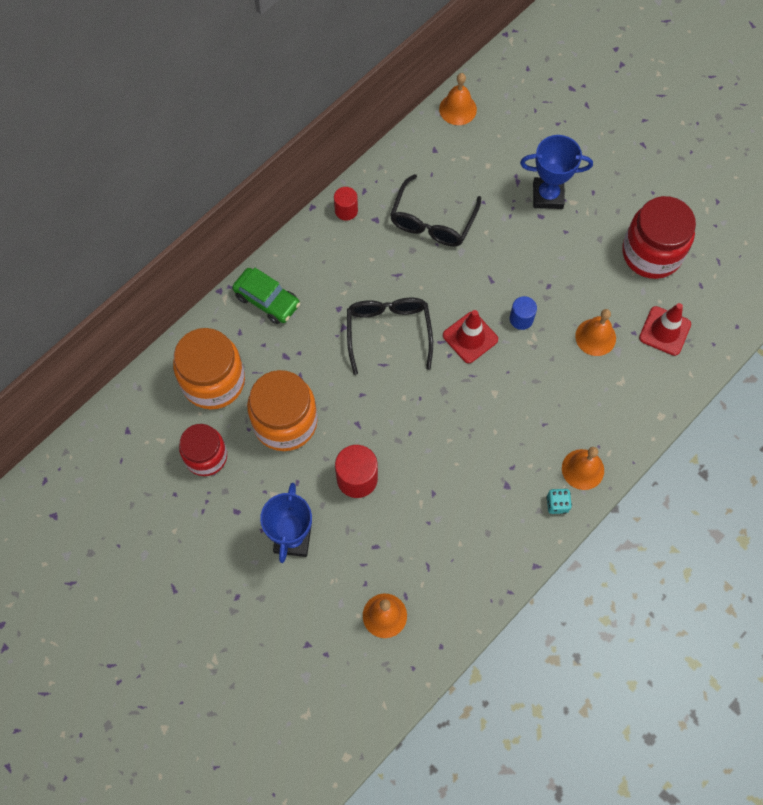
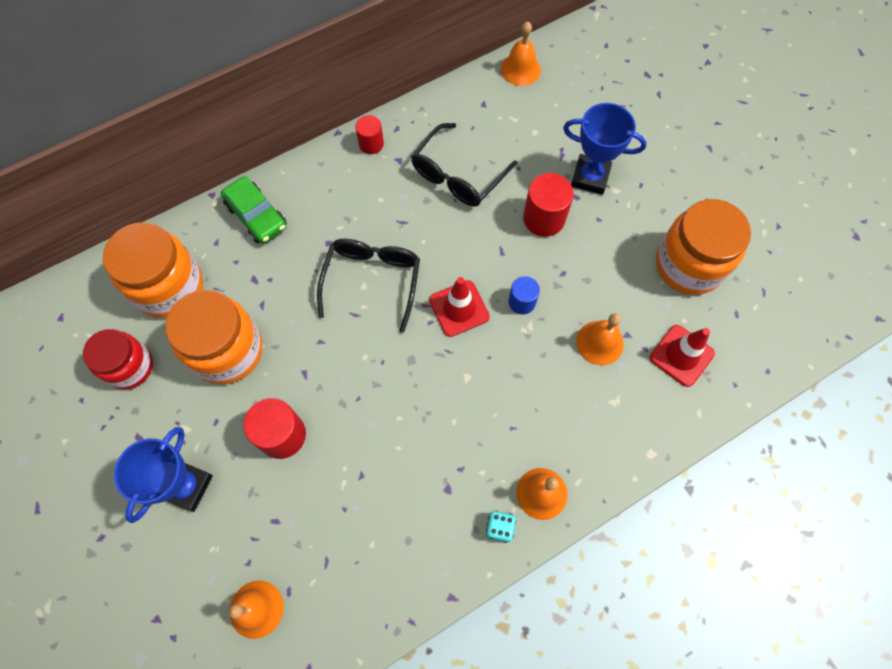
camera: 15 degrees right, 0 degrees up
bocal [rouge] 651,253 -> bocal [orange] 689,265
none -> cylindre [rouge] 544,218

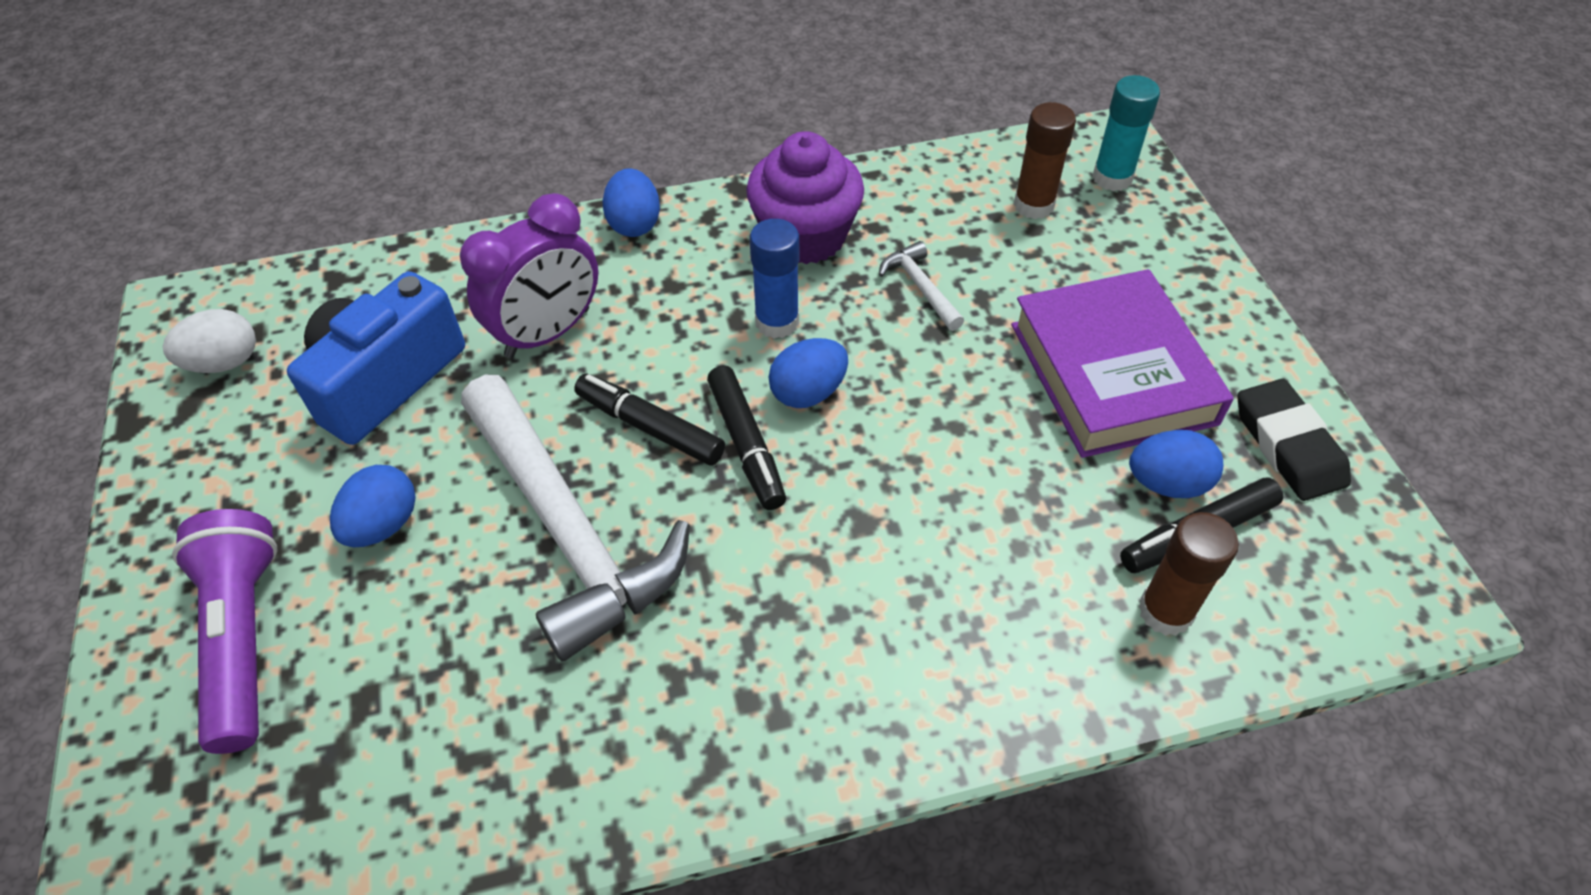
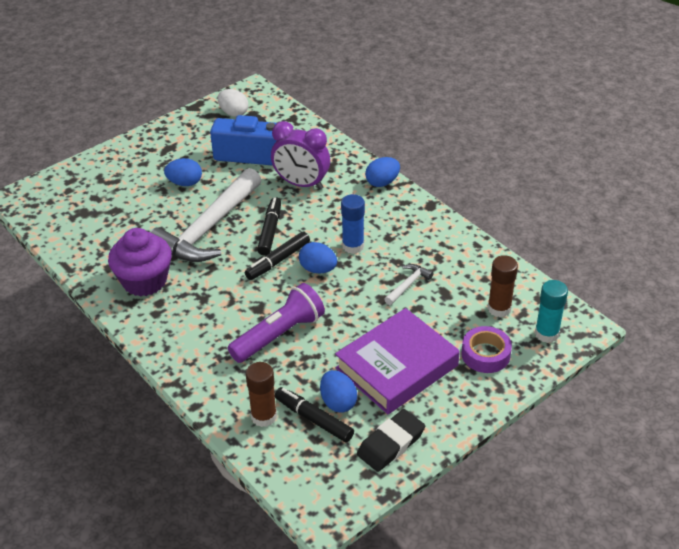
camera: 65 degrees right, 10 degrees down
lampe de poche [violet] 243,638 -> lampe de poche [violet] 279,335, move
muffin [violet] 805,236 -> muffin [violet] 144,281, move
none -> ruban adhésif [violet] 485,354

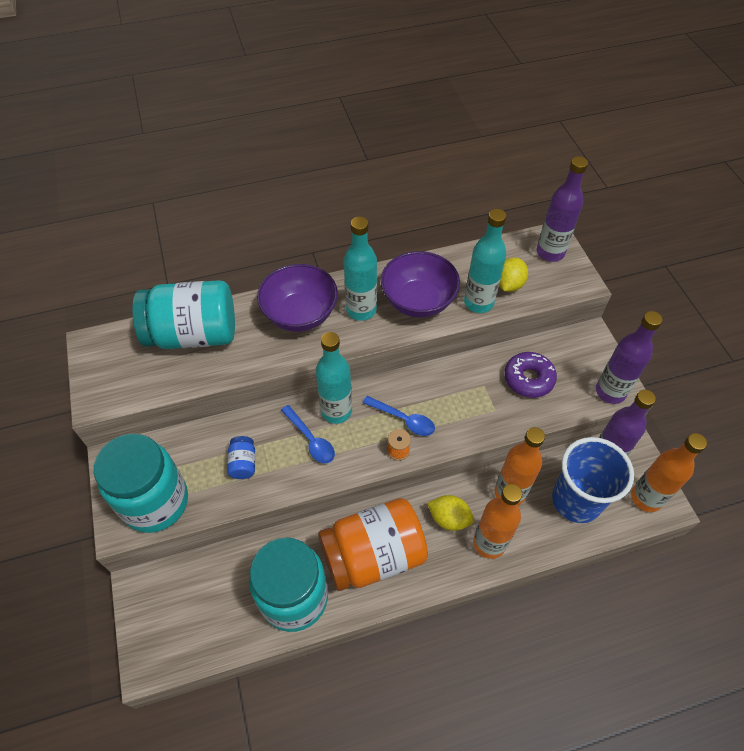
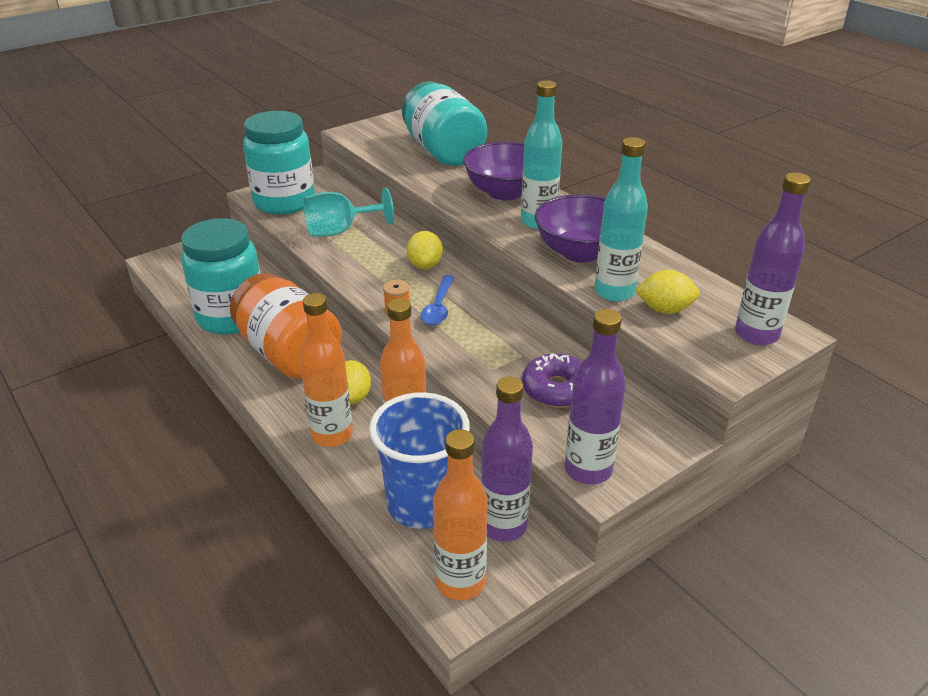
camera: 70 degrees right, 20 degrees down
bocal [bleu] 243,463 -> verre à pied [turquoise] 340,231
cuillère [bleu] 310,439 -> none
bouteille [turquoise] 336,411 -> citron [jaune] 425,265

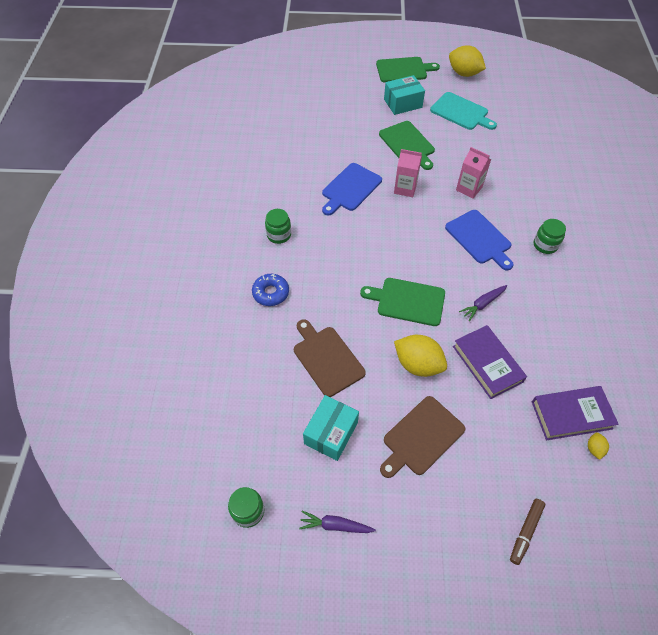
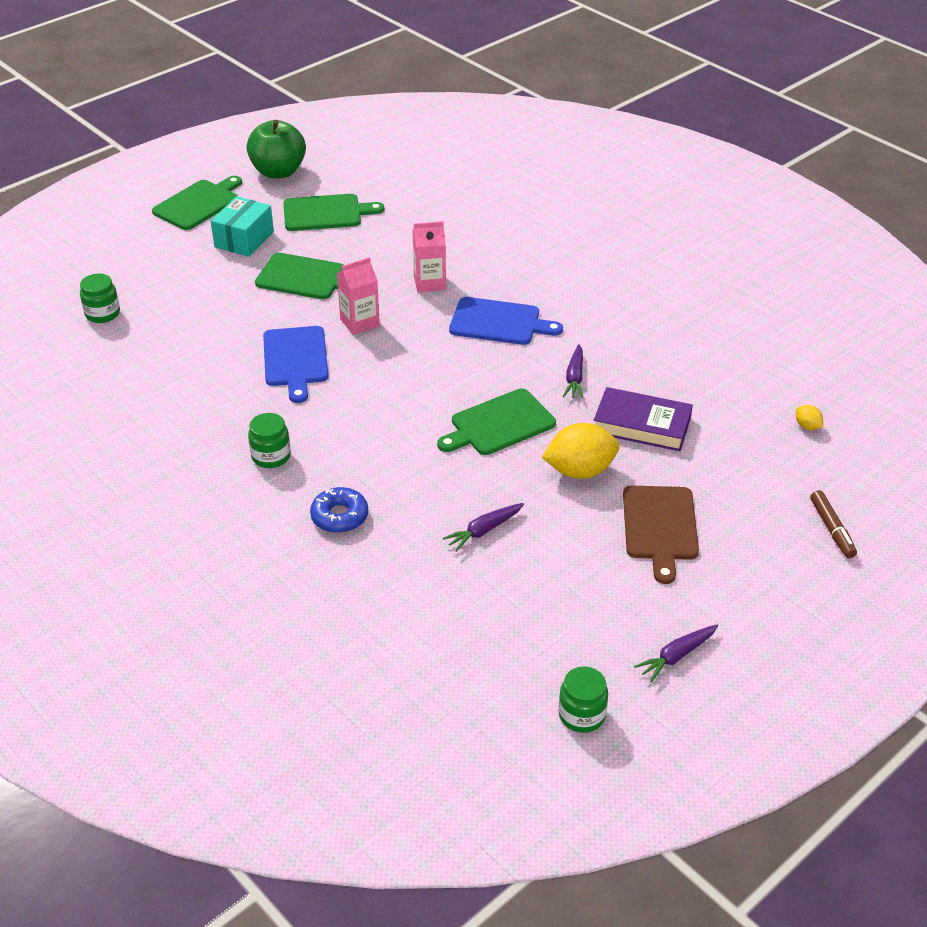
camera: 45 degrees left, 15 degrees down
planche à découper [marron] 327,358 -> carotte [violet] 484,531
boîte [turquoise] 331,433 -> none
planche à découper [turquoise] 461,112 -> planche à découper [vert] 326,213
citron [jaune] 464,73 -> pomme [vert] 278,172
livre [violet] 571,415 -> none
bocal [vert] 545,245 -> bocal [vert] 102,314, move

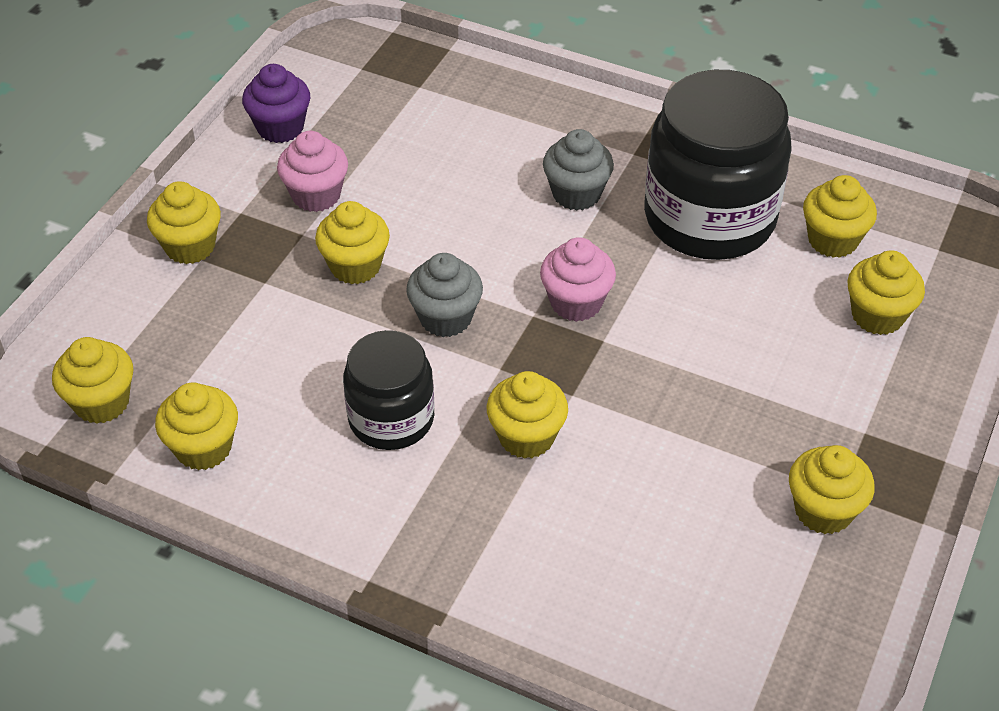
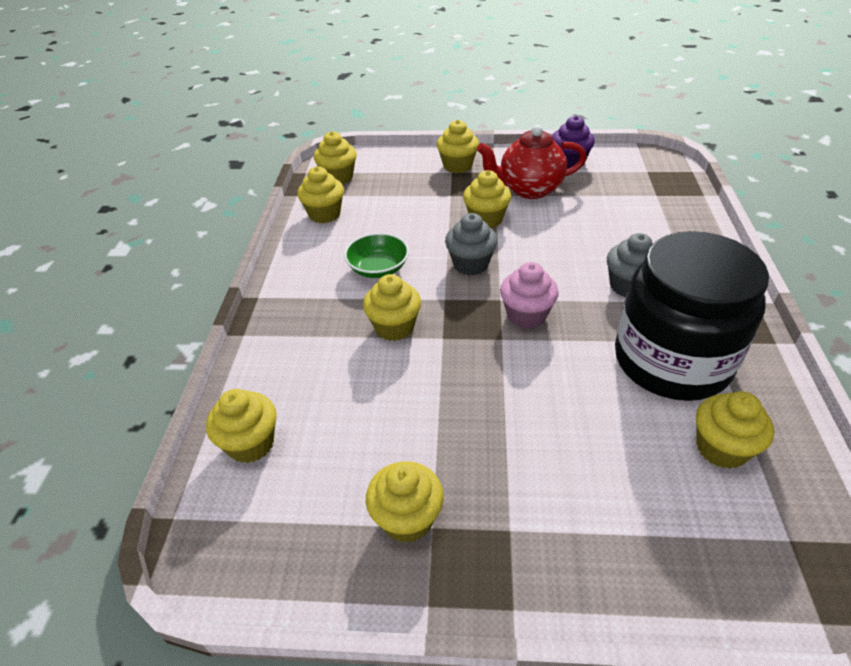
camera: 70 degrees right, 5 degrees down
muffin [rose] 316,195 -> théière [rouge] 529,189
bocal [noir] 391,419 -> bol [vert] 378,268
muffin [jaune] 877,315 -> muffin [jaune] 251,443, move

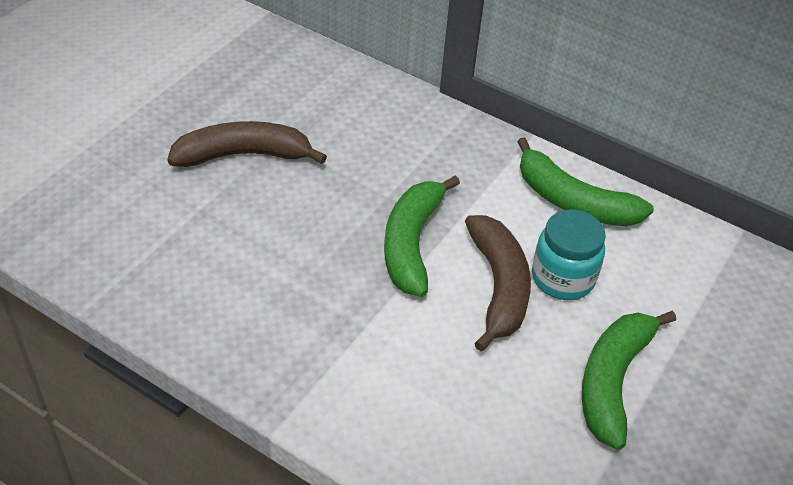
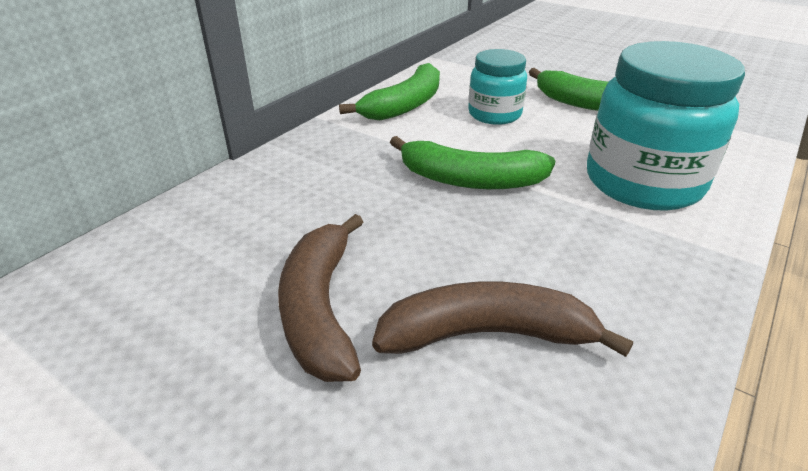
camera: 85 degrees left, 10 degrees down
banane [marron] 499,287 -> banane [marron] 486,334, move
none -> bocal [turquoise] 643,183

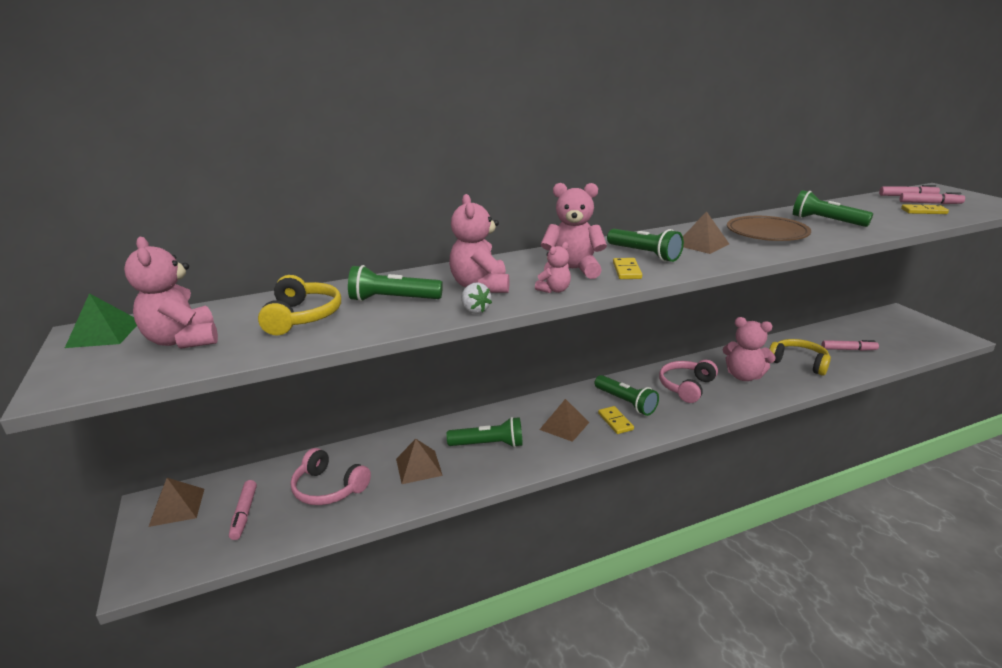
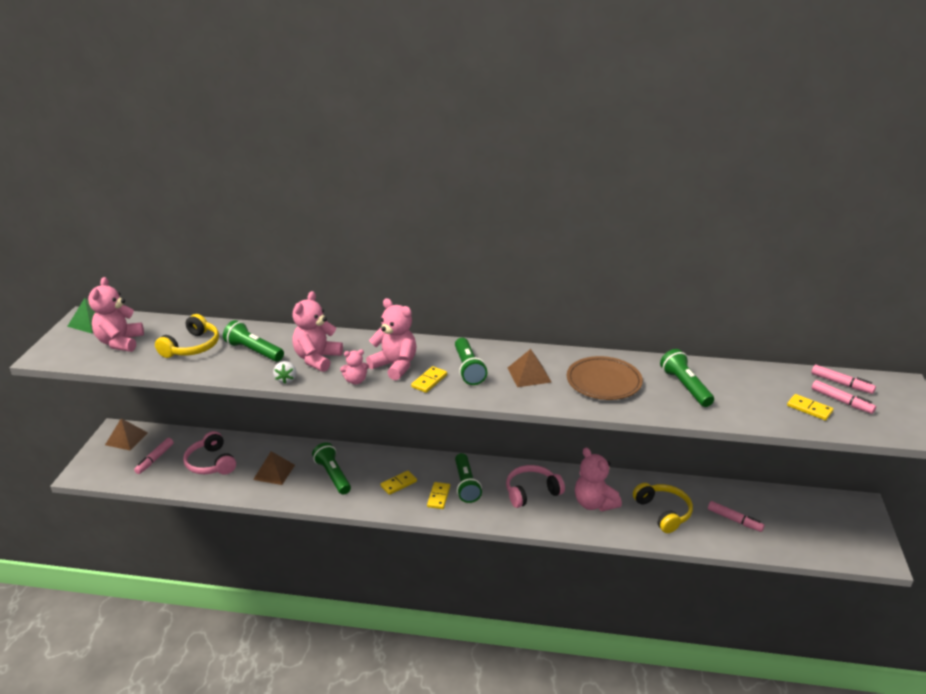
camera: 30 degrees right, 5 degrees up
lampe de poche [vert] 489,444 -> lampe de poche [vert] 333,475, 150 degrees counterclockwise
pyramide [marron] 564,425 -> domino [jaune] 398,484

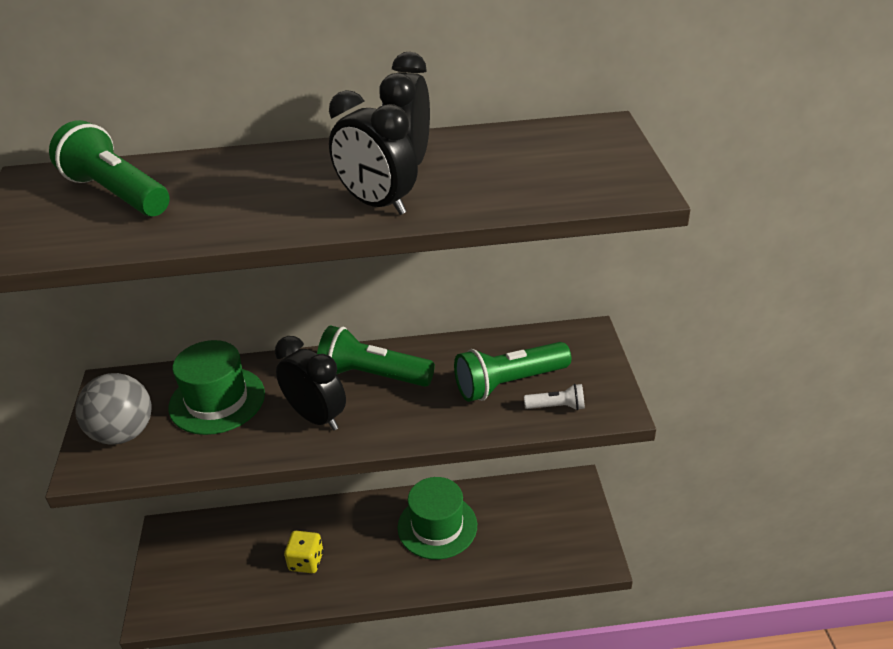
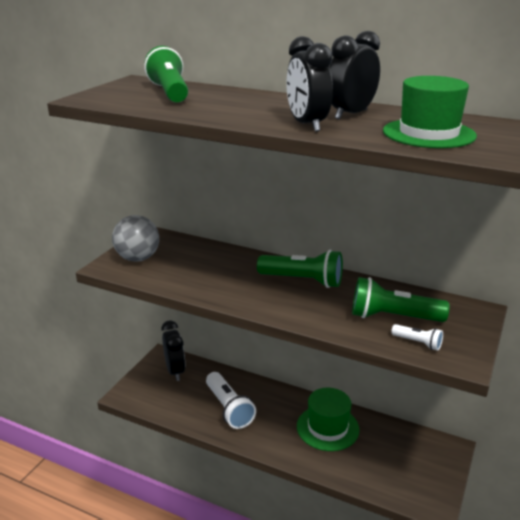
camera: 30 degrees right, 10 degrees down
chapeau [vert] 217,400 -> chapeau [vert] 428,133, move
réveil [noir] 316,417 -> réveil [noir] 175,371, move
dé [jaune] 306,561 -> lampe de poche [blanc] 229,408
lampe de poche [vert] 372,375 -> lampe de poche [vert] 303,281, 150 degrees clockwise

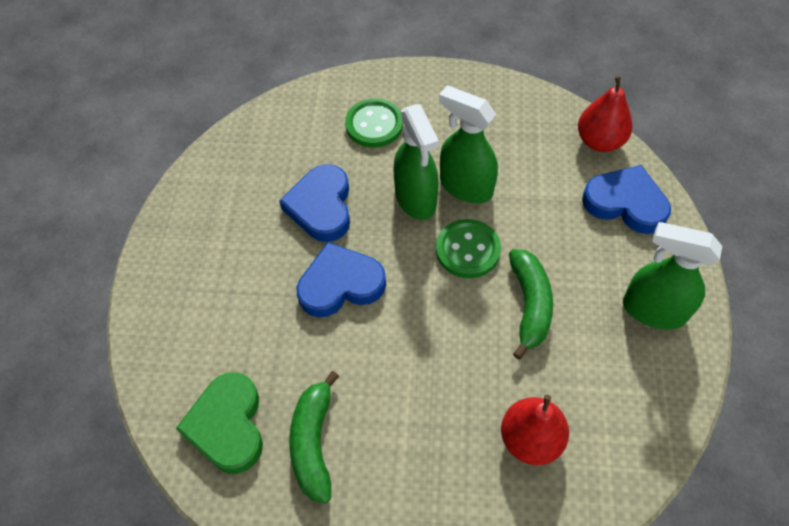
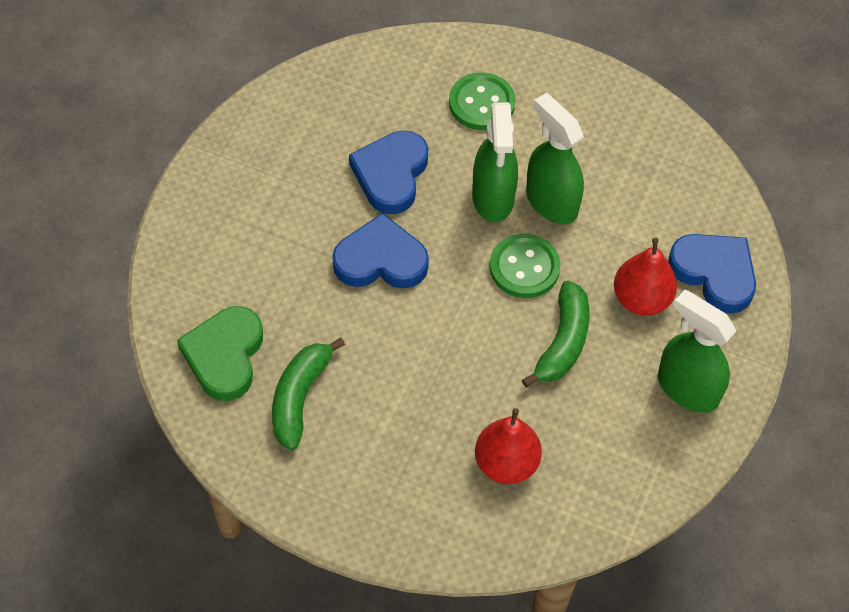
camera: 15 degrees right, 0 degrees up
poire [rouge] 599,141 -> poire [rouge] 641,299, move

